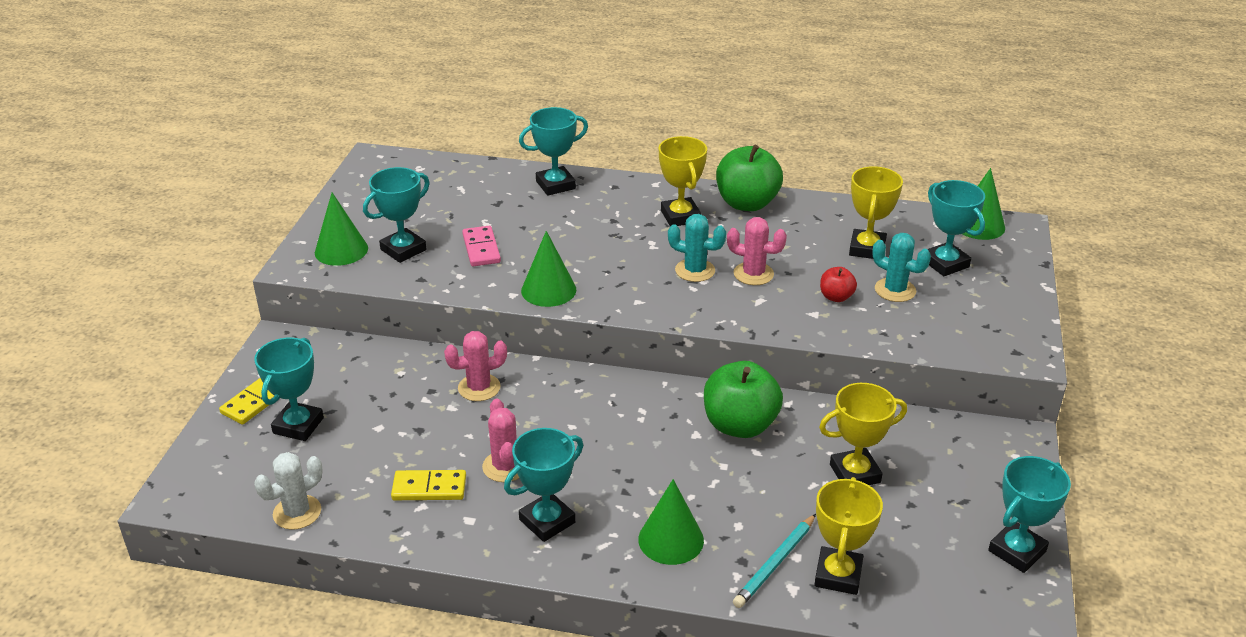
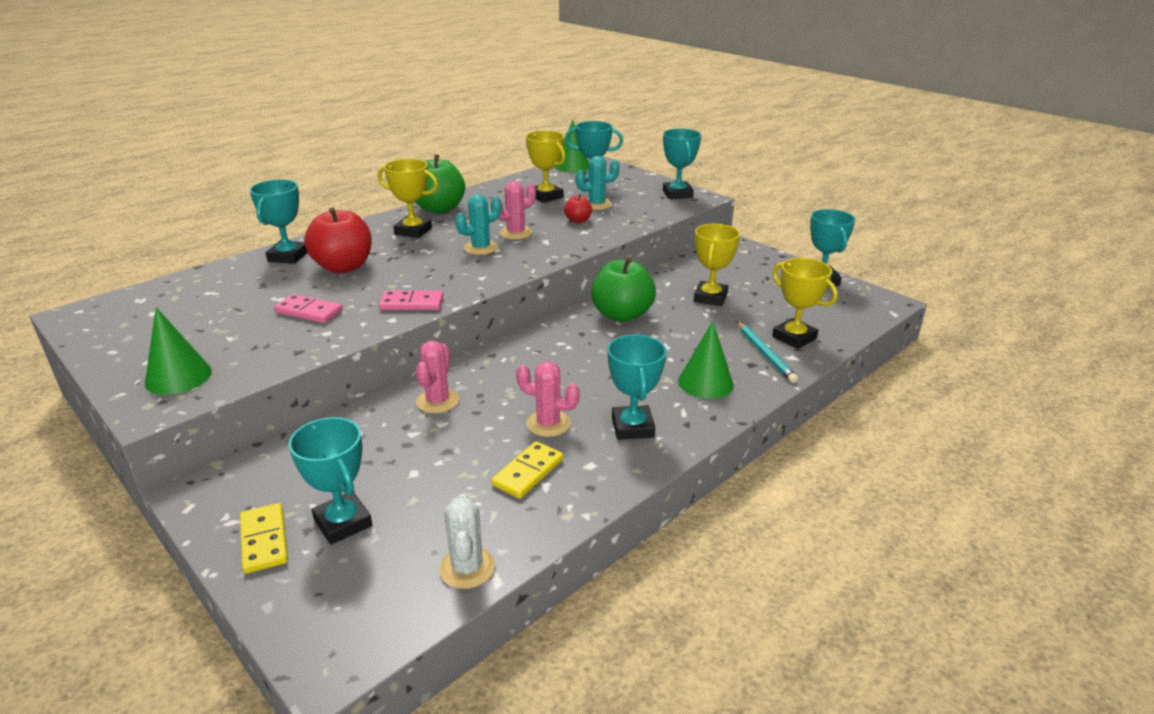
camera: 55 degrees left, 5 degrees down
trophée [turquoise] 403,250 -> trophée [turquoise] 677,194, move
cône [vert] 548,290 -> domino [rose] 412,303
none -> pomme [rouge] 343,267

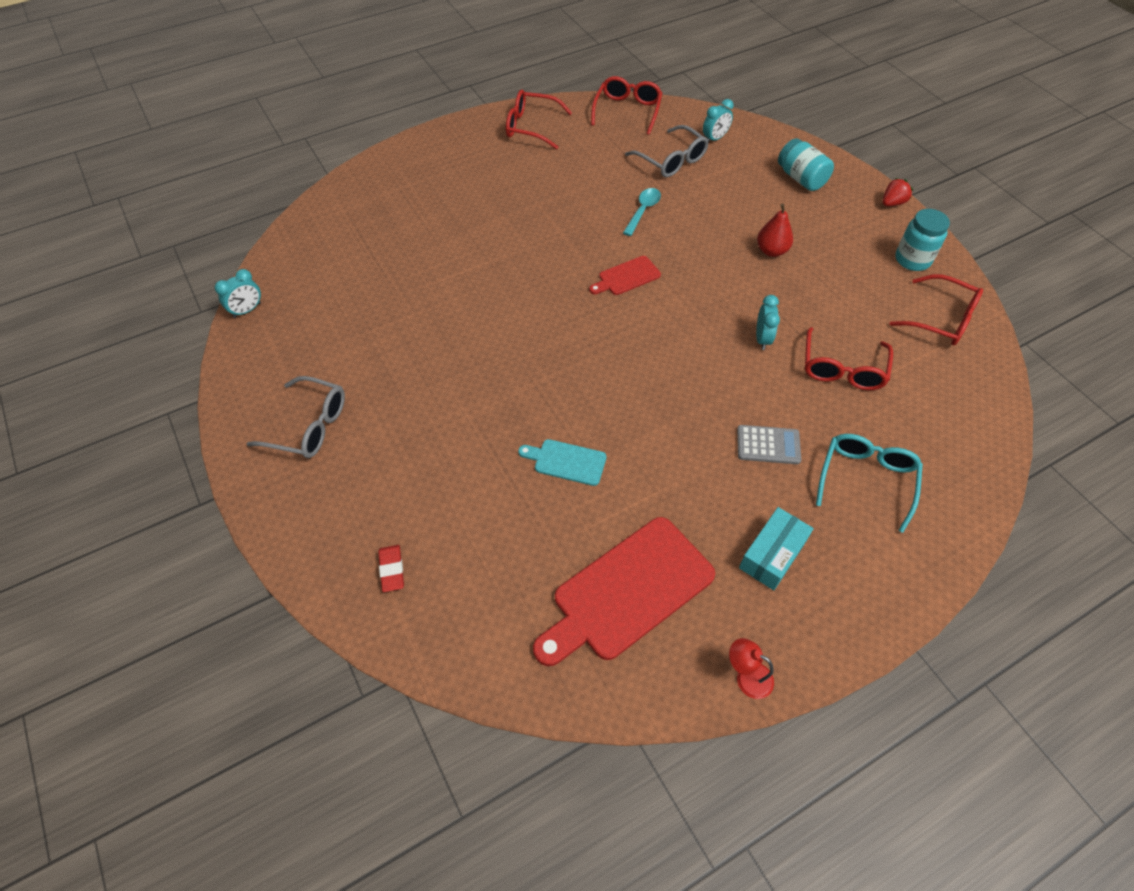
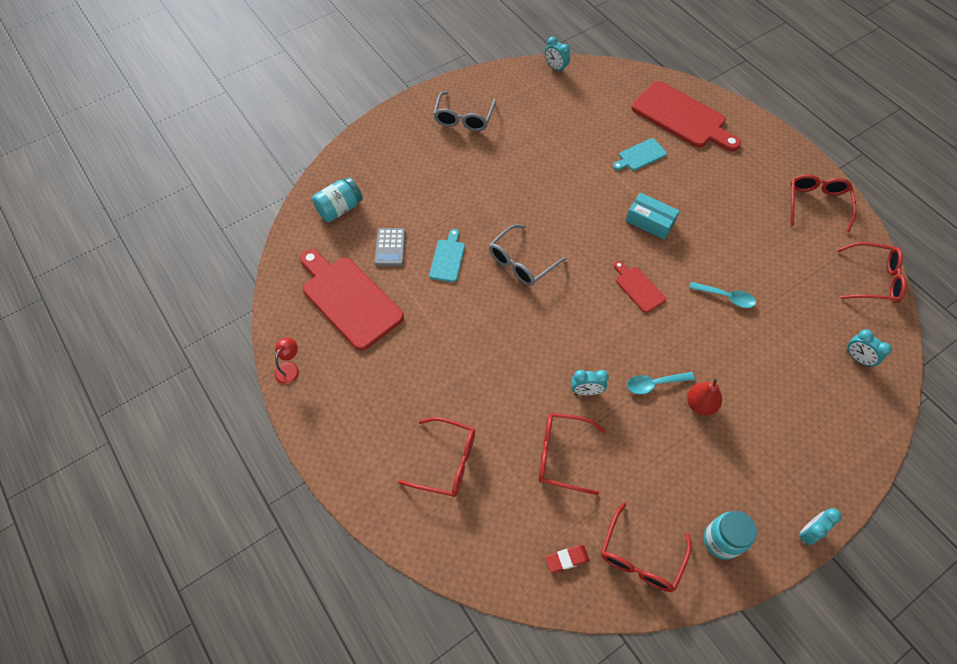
camera: 85 degrees right, 5 degrees up
gomme [rouge] 392,570 -> gomme [rouge] 567,559, move
lunettes [gris] 671,160 -> lunettes [gris] 522,262, move
calculatrice [gris] 768,445 -> calculatrice [gris] 390,247, move
boîte [turquoise] 772,554 -> boîte [turquoise] 650,221, move
bocal [turquoise] 801,178 -> bocal [turquoise] 339,209, move
lunettes [turquoise] 866,480 -> lunettes [rouge] 446,461
fraise [rouge] 892,203 -> réveil [turquoise] 809,532
none -> planche à découper [turquoise] 640,156
none -> cuillère [turquoise] 654,384
none -> planche à découper [rouge] 682,117

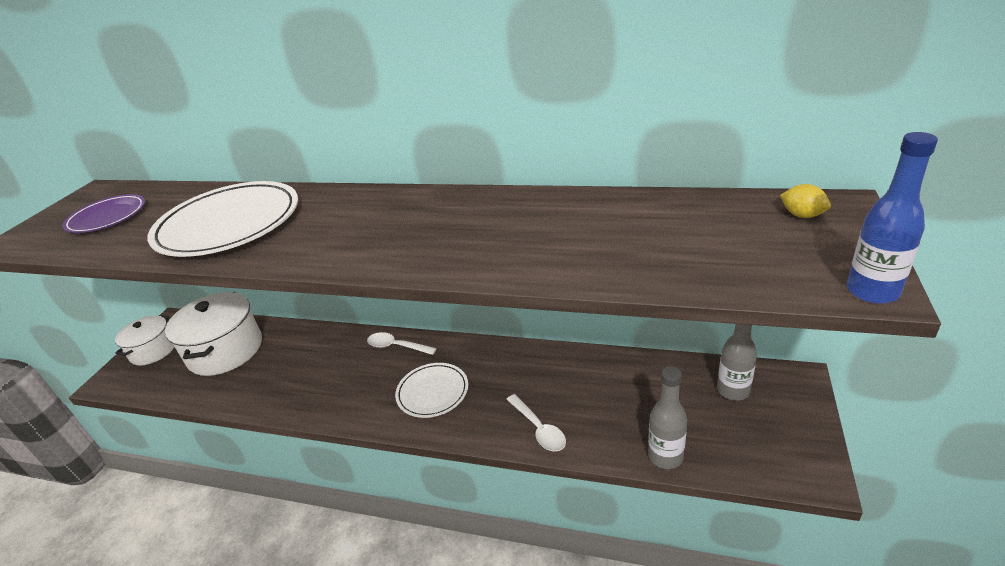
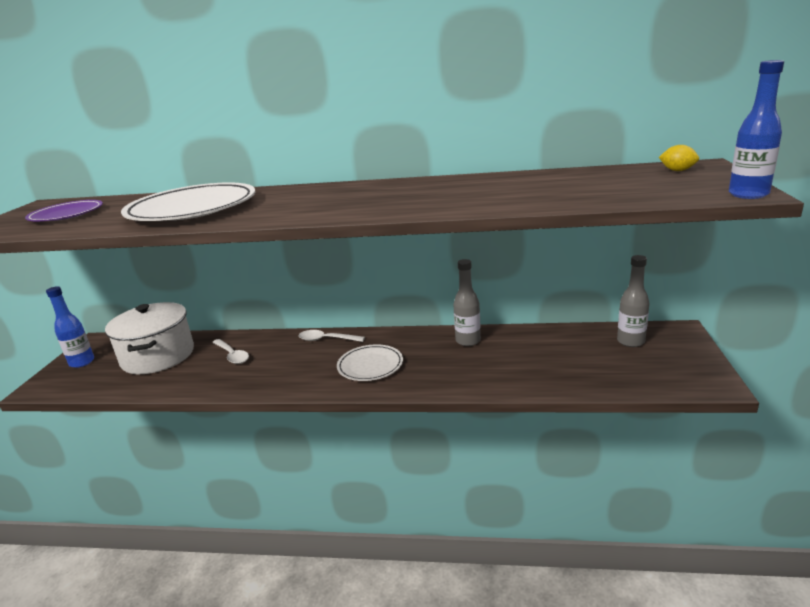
camera: 10 degrees left, 10 degrees down
marmite [blanc] 153,350 -> bouteille [bleu] 82,362
cuillère [blanc] 539,429 -> cuillère [blanc] 232,355, move
bouteille [gris] 665,456 -> bouteille [gris] 468,341, move

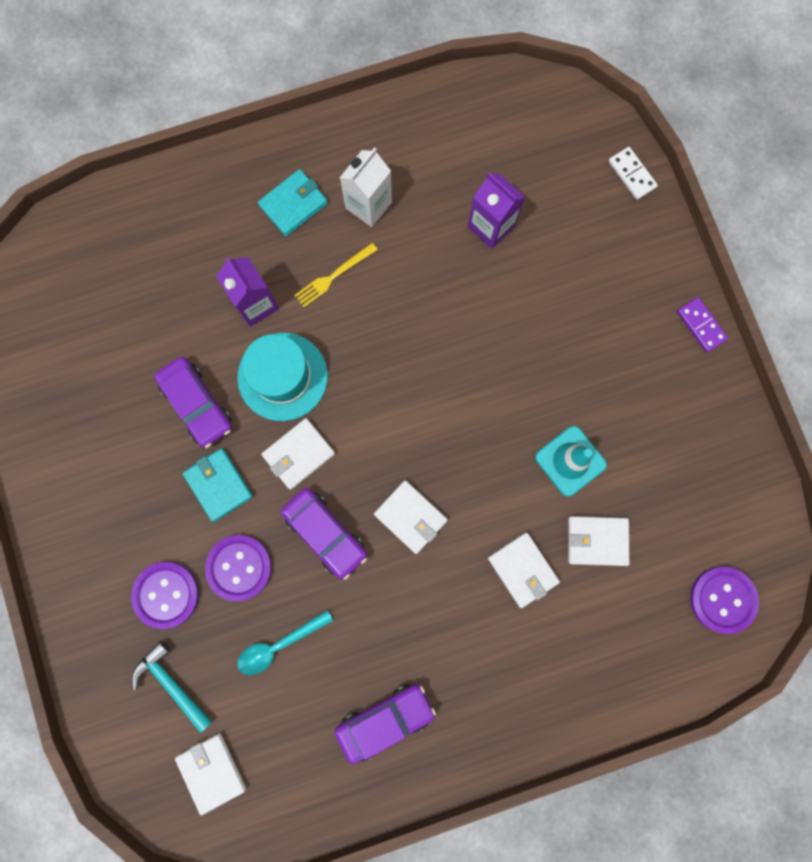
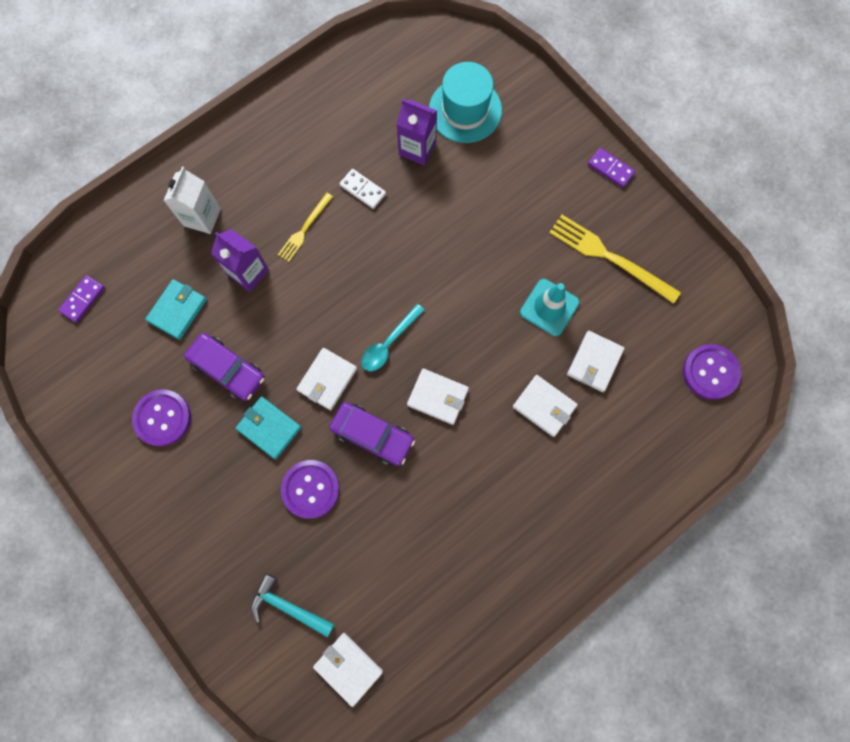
camera: 20 degrees left, 5 degrees down
bouton [violet] 166,594 -> bouton [violet] 162,418, move
chapeau [turquoise] 282,376 -> chapeau [turquoise] 465,110, move
cuillère [turquoise] 279,645 -> cuillère [turquoise] 388,343, move
portefeuille [turquoise] 293,204 -> portefeuille [turquoise] 177,310, move
voiture [violet] 385,720 -> none
brique de lait [blanc] 368,205 -> brique de lait [blanc] 202,217, move
portefeuille [blanc] 597,540 -> portefeuille [blanc] 594,362, 45 degrees counterclockwise
domino [blanc] 632,174 -> domino [blanc] 363,190, move
none -> domino [violet] 83,299
none -> fourchette [jaune] 609,257

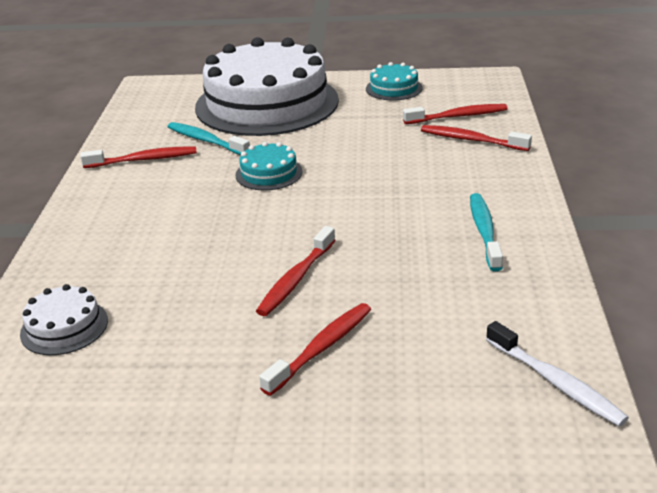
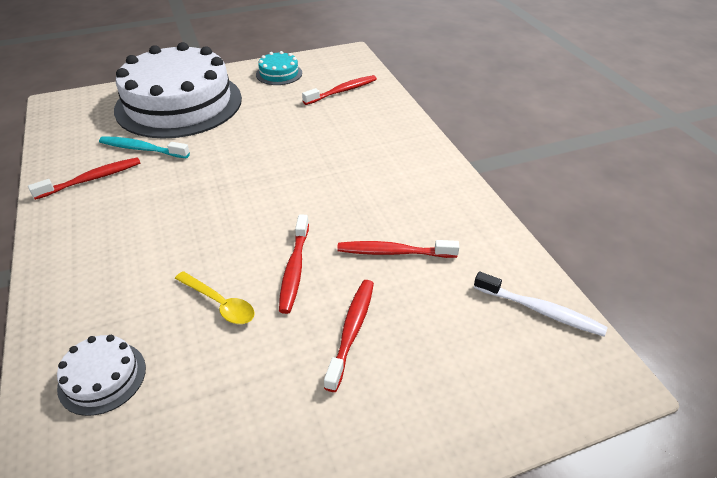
camera: 25 degrees left, 10 degrees up
gâteau [turquoise] 269,173 -> none
brosse à dents [rouge] 471,140 -> brosse à dents [rouge] 393,252, move
brosse à dents [turquoise] 484,231 -> none
none -> cuillère [jaune] 220,303

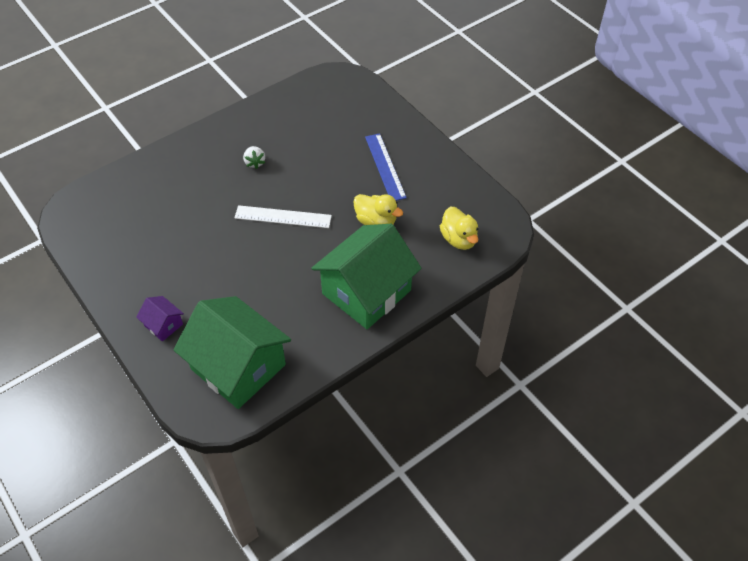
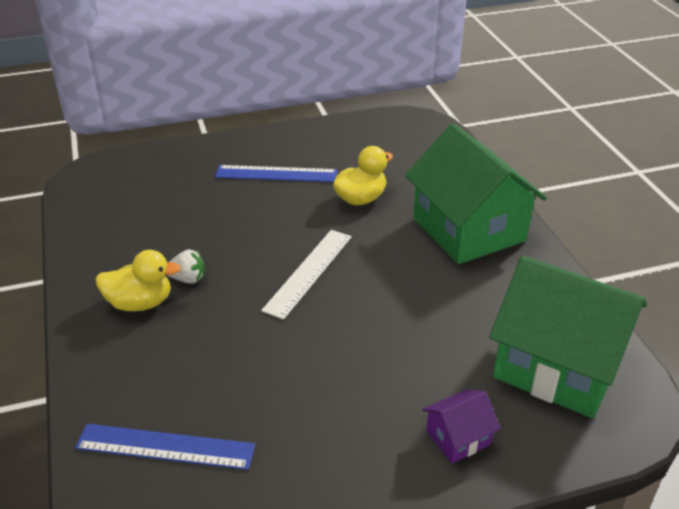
camera: 70 degrees left, 15 degrees down
maison [vert] 238,367 -> maison [vert] 558,365, 60 degrees clockwise
canard [jaune] 459,239 -> canard [jaune] 140,303, move
none -> règle [bleu] 165,447

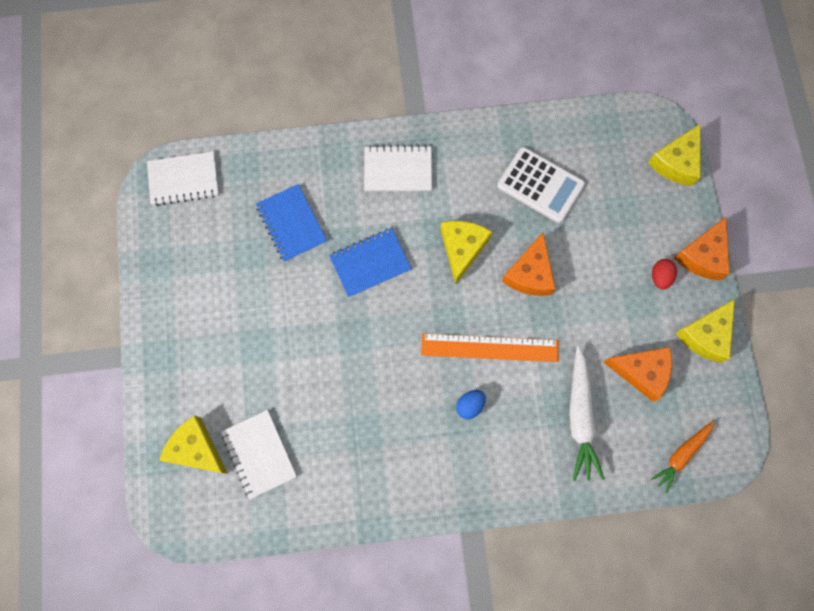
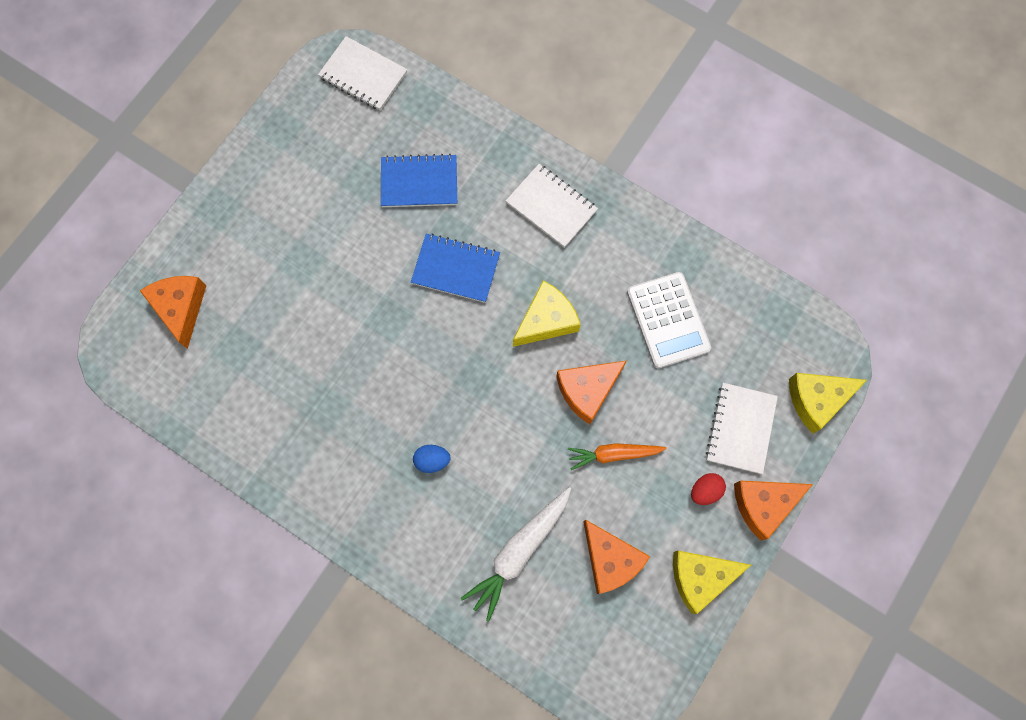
camera: 40 degrees right, 0 degrees up
fromage [jaune] 196,449 -> fromage [orange] 180,308
carnet [blanc] 259,454 -> carnet [blanc] 740,428, move
carnet [bleu] 291,224 -> carnet [bleu] 419,182, 75 degrees clockwise
règle [orange] 489,347 -> none
carotte [orange] 681,455 -> carotte [orange] 613,454, move

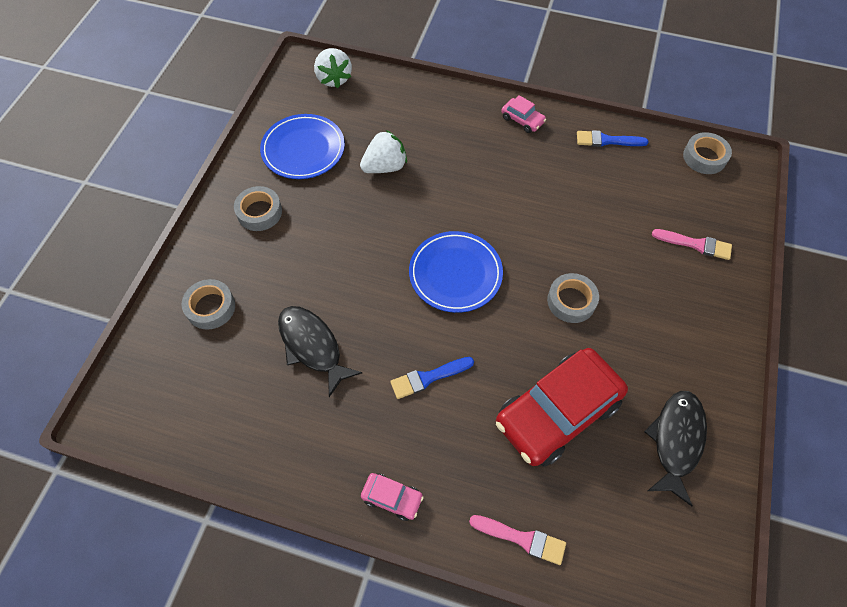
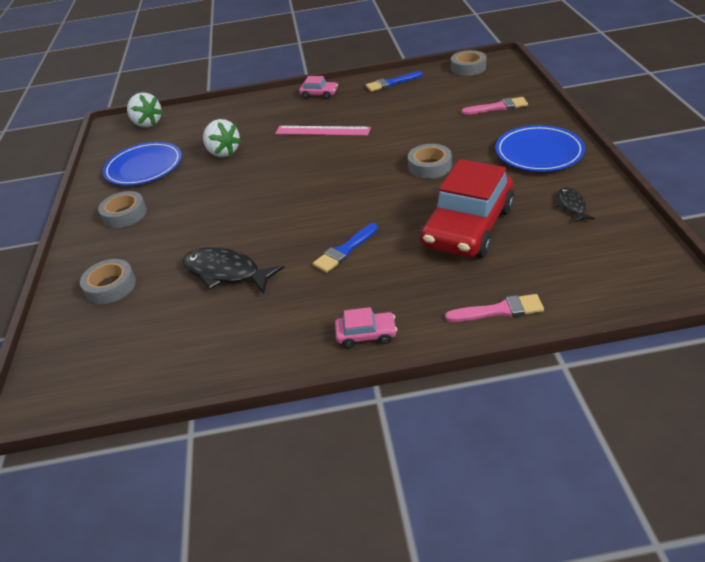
camera: 20 degrees left, 20 degrees down
fraise [blanc] 385,166 -> fraise [blanc] 223,152, 105 degrees clockwise
assiette [bleu] 455,274 -> assiette [bleu] 539,152, move
poisson [noir] 676,441 -> poisson [noir] 571,205, x0.54
none -> règle [rose] 322,131

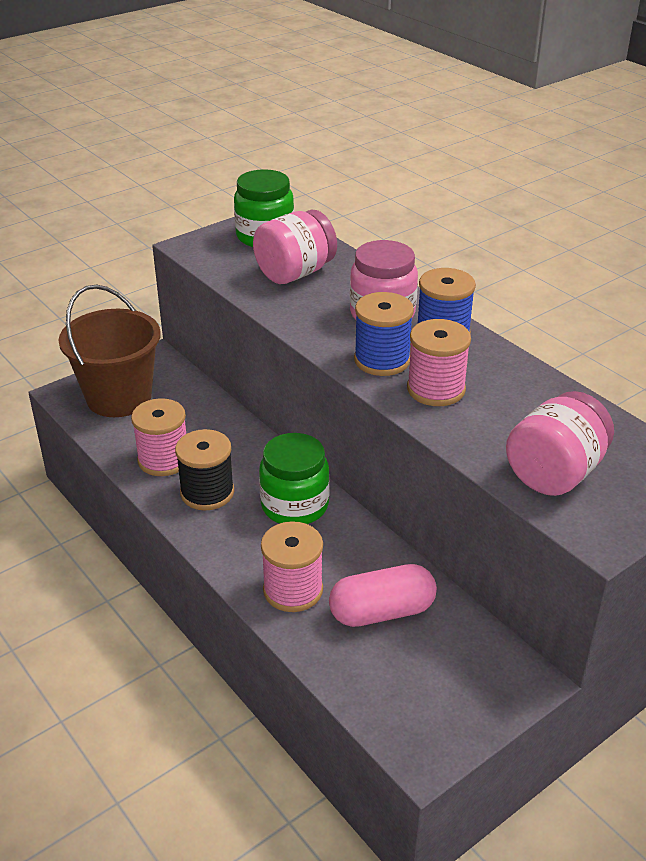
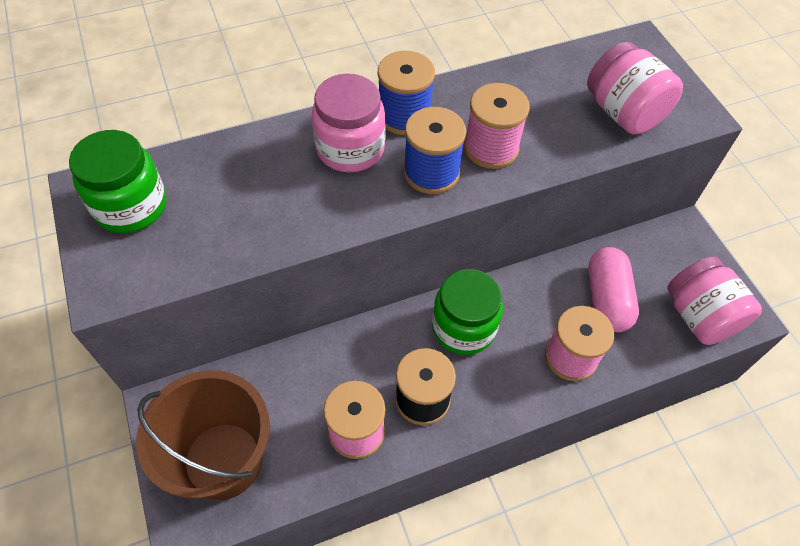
camera: 75 degrees left, 20 degrees up
bocal [rose] 295,273 -> bocal [rose] 699,316, move

